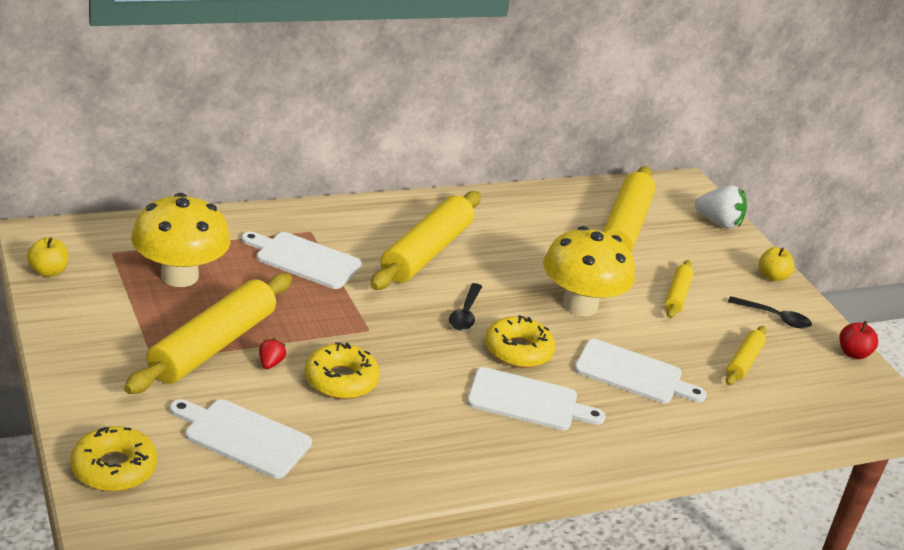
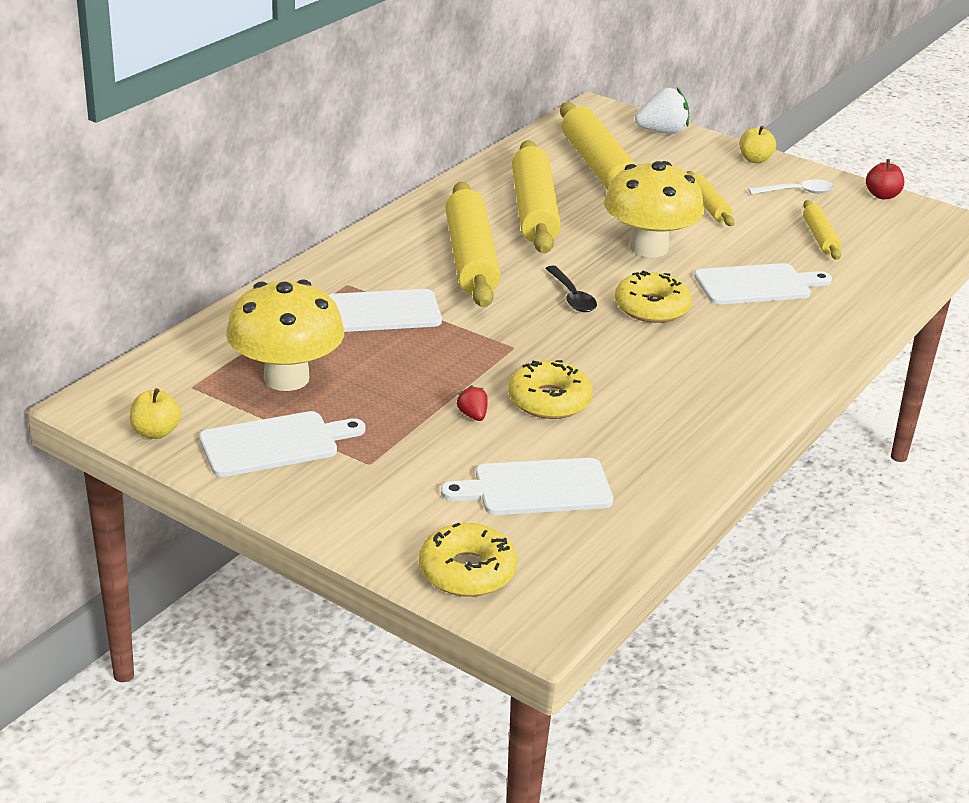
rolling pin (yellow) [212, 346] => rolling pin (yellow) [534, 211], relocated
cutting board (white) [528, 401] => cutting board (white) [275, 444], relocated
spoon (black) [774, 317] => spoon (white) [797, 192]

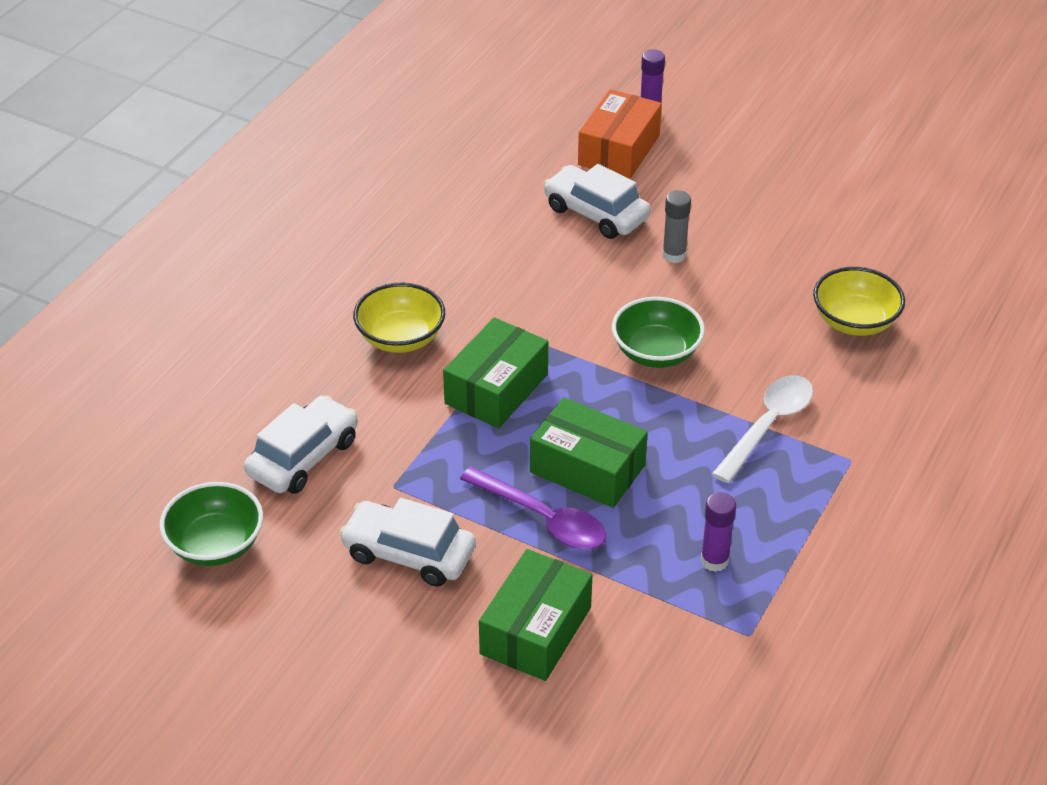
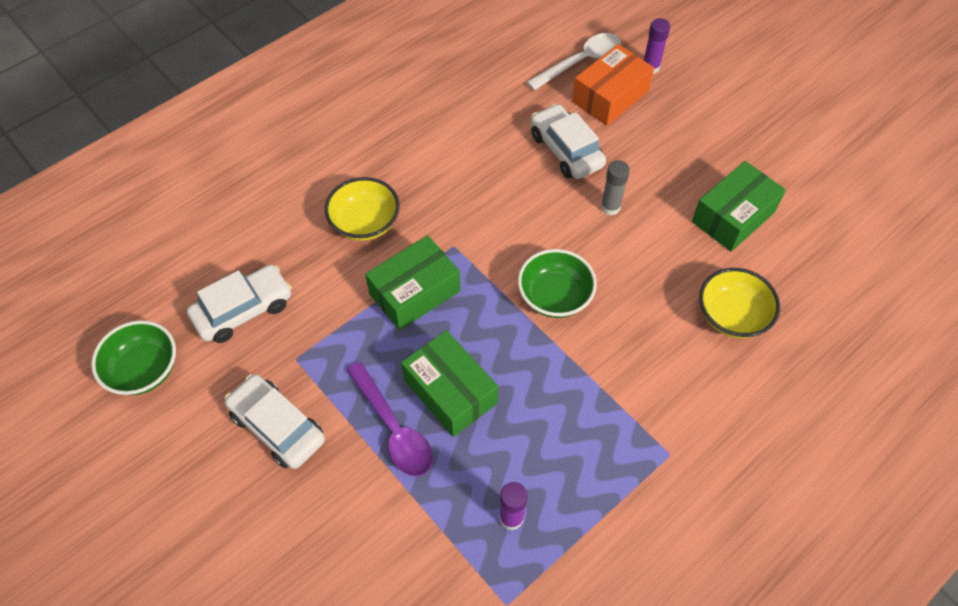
box (green) [536, 630] => box (green) [733, 217], relocated
spoon (white) [768, 425] => spoon (white) [580, 62], relocated

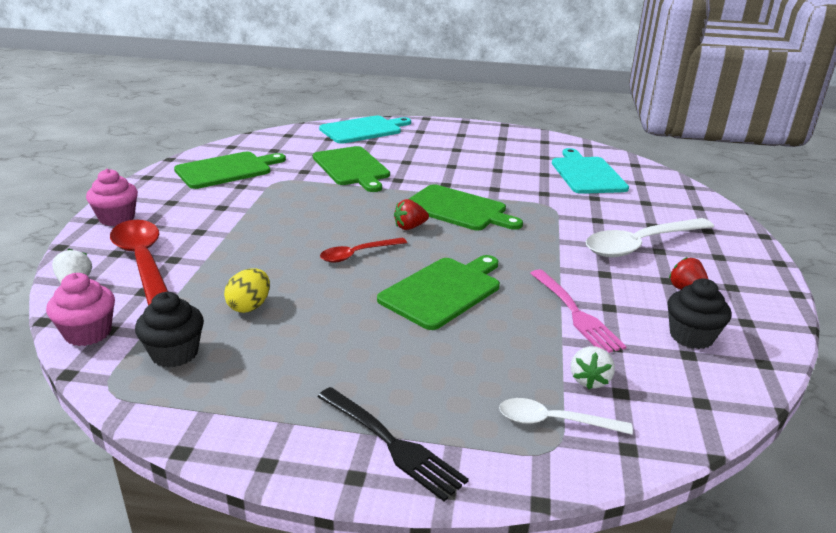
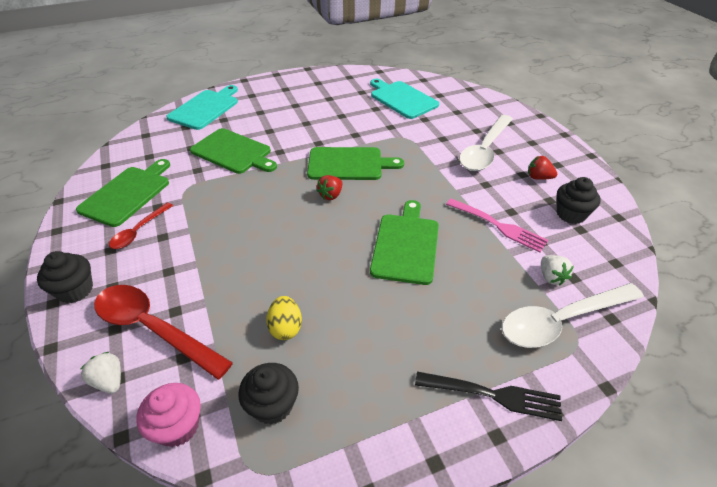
spoon (red) [357, 254] => spoon (red) [139, 231], relocated
cupcake (pink) [117, 218] => cupcake (black) [75, 290]
spoon (white) [554, 421] => spoon (white) [561, 321], x1.81

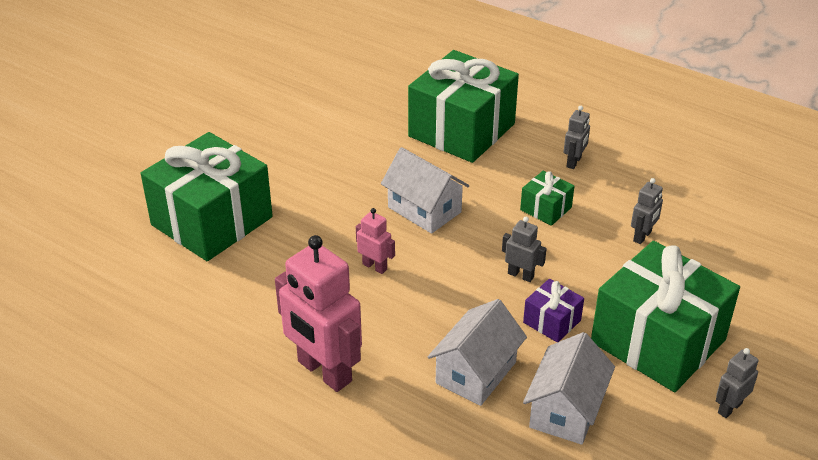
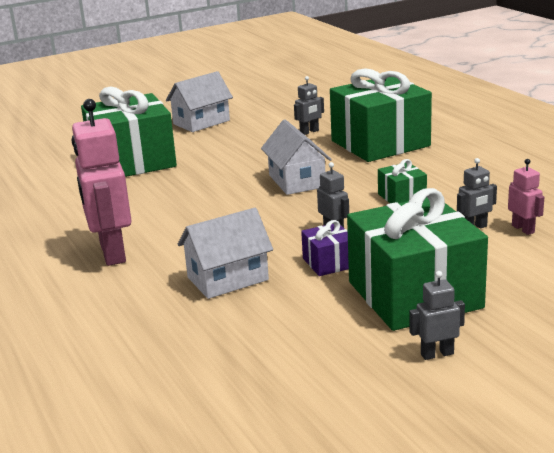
robot (pink) [375, 266] => robot (pink) [523, 229], relocated
house (white) [565, 410] => house (white) [201, 122], relocated
robot (grey) [574, 162] => robot (grey) [309, 132], relocated

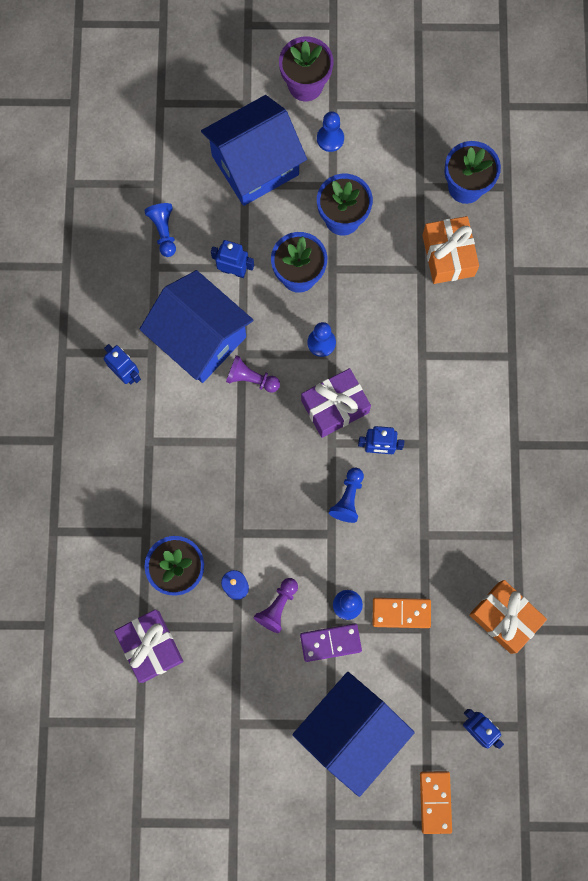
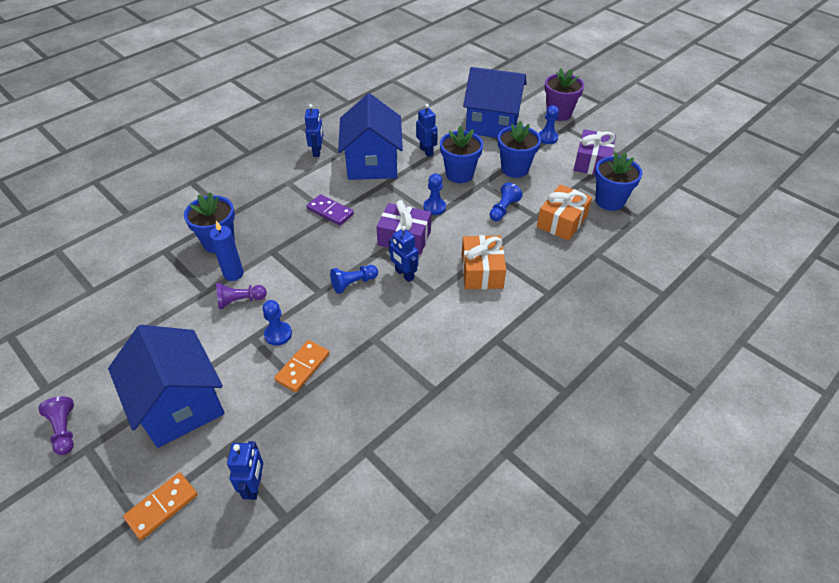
gift (purple) [151, 646] => gift (purple) [592, 162], relocated
pawn (blue) [164, 231] => pawn (blue) [503, 209], relocated
pawn (purple) [251, 379] => pawn (purple) [64, 430], relocated
domino (purple) [330, 642] => domino (purple) [330, 211], relocated
gift (orange) [504, 617] => gift (orange) [482, 271], relocated
house (blue) [351, 731] => house (blue) [180, 405], 60 degrees clockwise
domino (orange) [401, 613] => domino (orange) [303, 367], 75 degrees clockwise

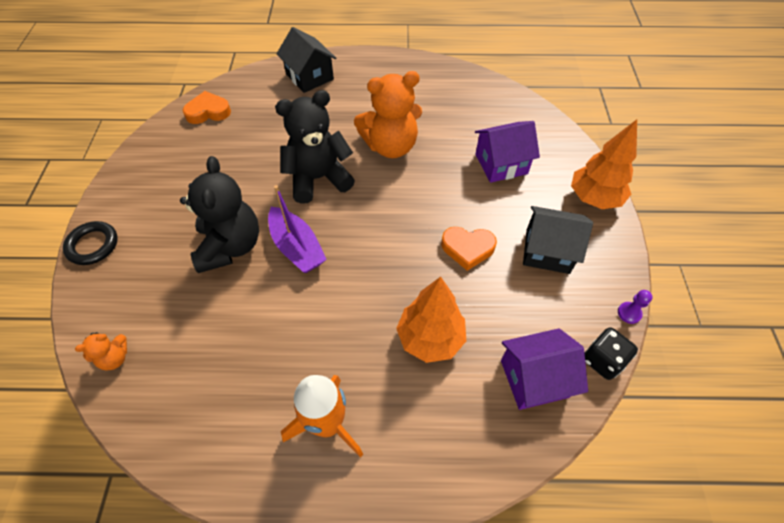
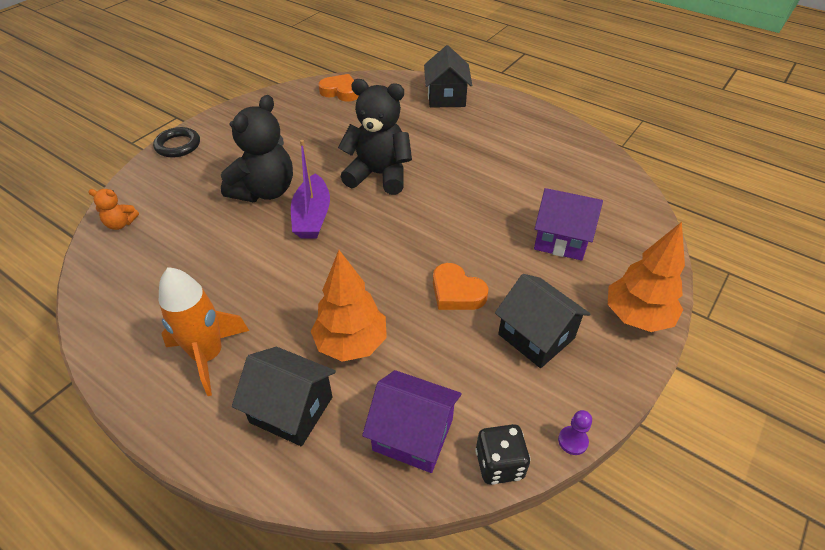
teddy bear (orange) [391, 146] => nothing
nothing => house (black) [291, 410]

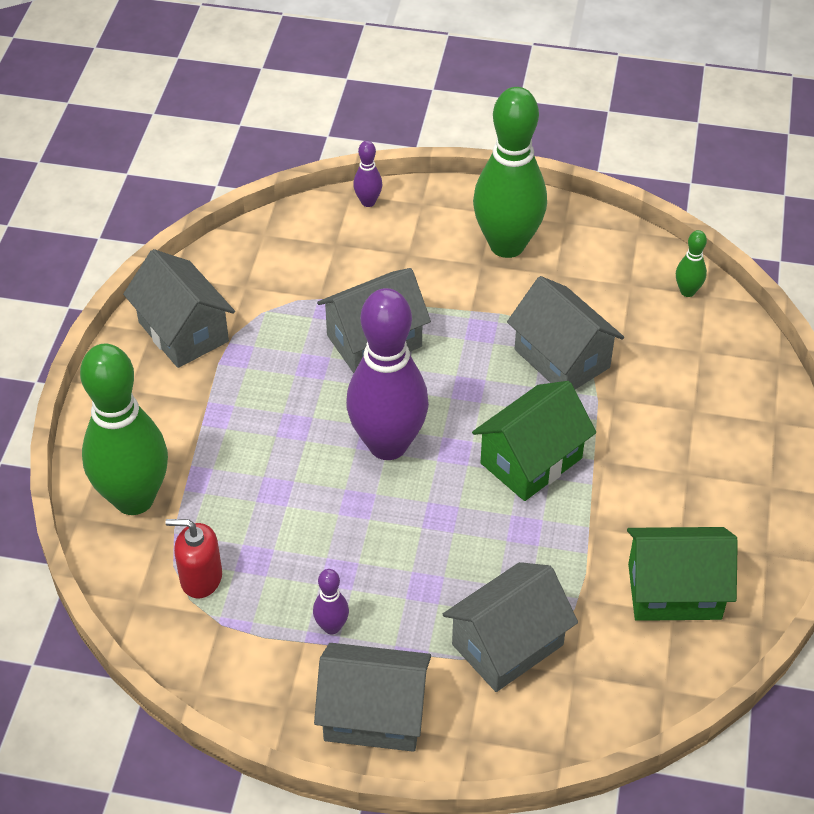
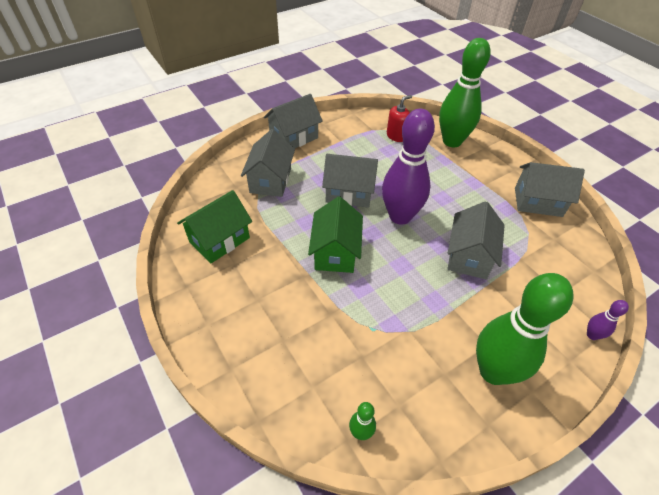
bowling pin (purple) [332, 627] => nothing
house (grey) [562, 358] => house (grey) [349, 193], relocated

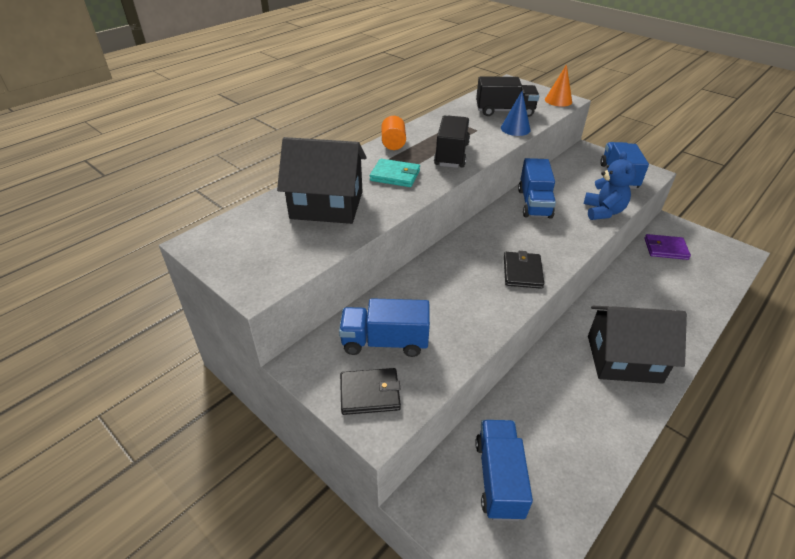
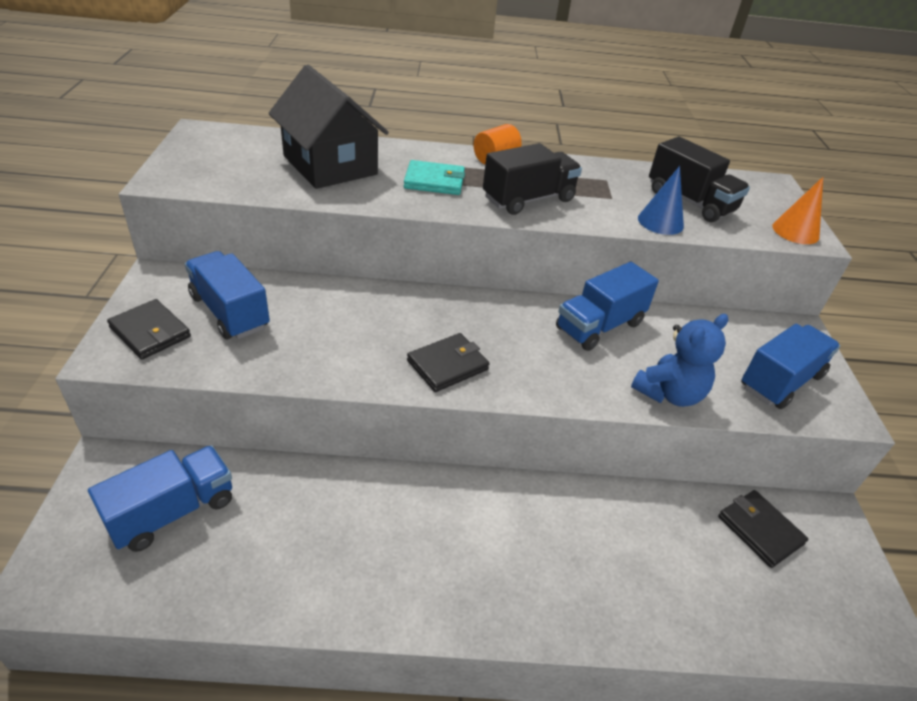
house (black) [624, 359] => nothing
wallet (purple) [665, 249] => wallet (black) [760, 530]
wallet (turquoise) [395, 175] => wallet (turquoise) [434, 181], 60 degrees counterclockwise

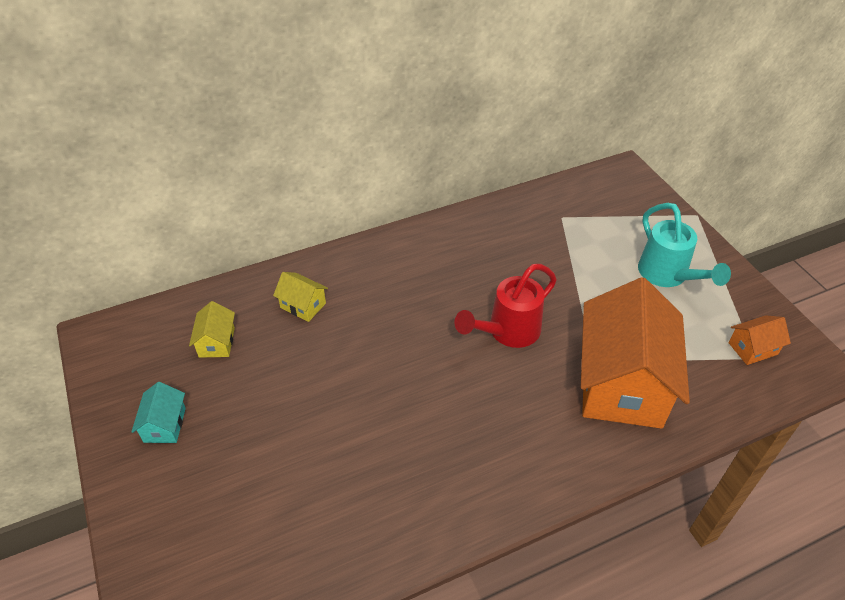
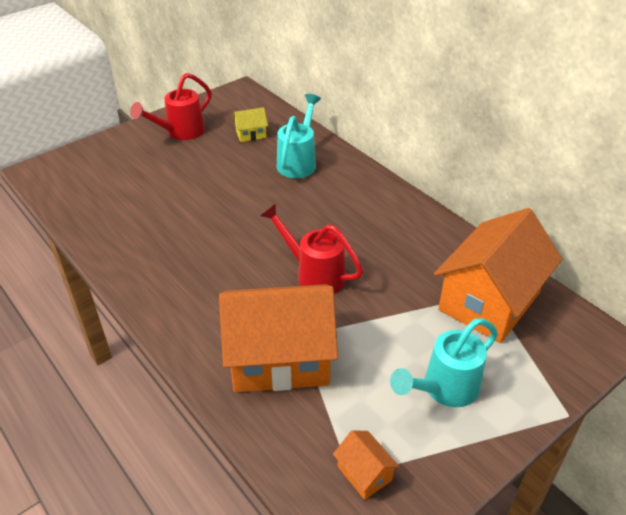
nothing => house (orange) [489, 301]
house (turquoise) [164, 425] => watering can (red) [180, 132]
house (yellow) [303, 305] => watering can (turquoise) [299, 161]

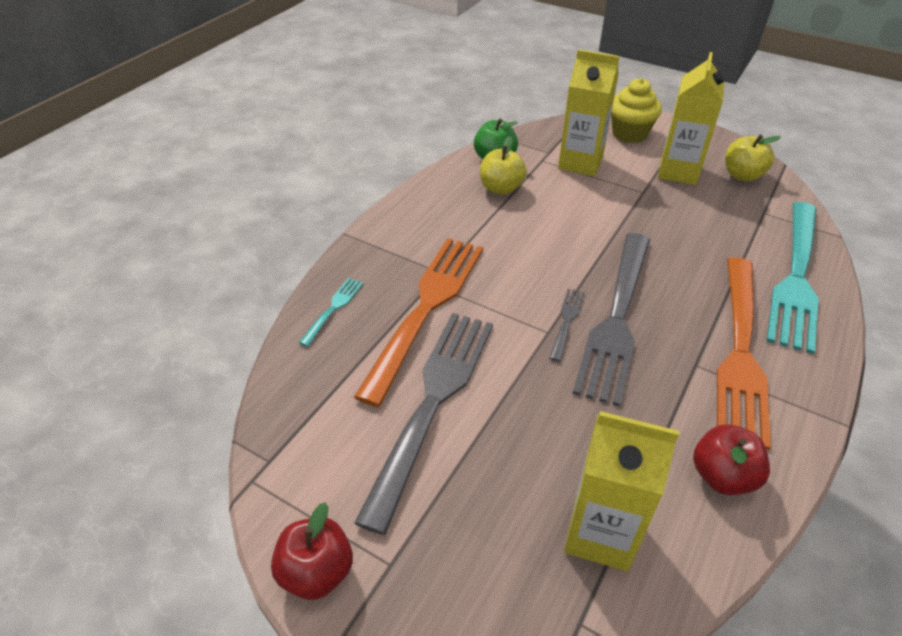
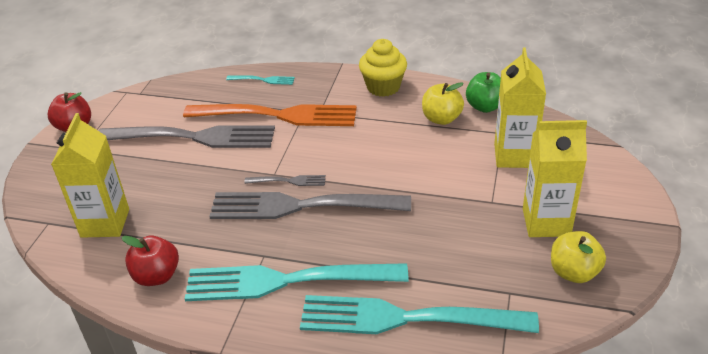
cupcake (yellow) [629, 133] => cupcake (yellow) [383, 87], relocated
fork (orange) [740, 352] => fork (turquoise) [287, 281]

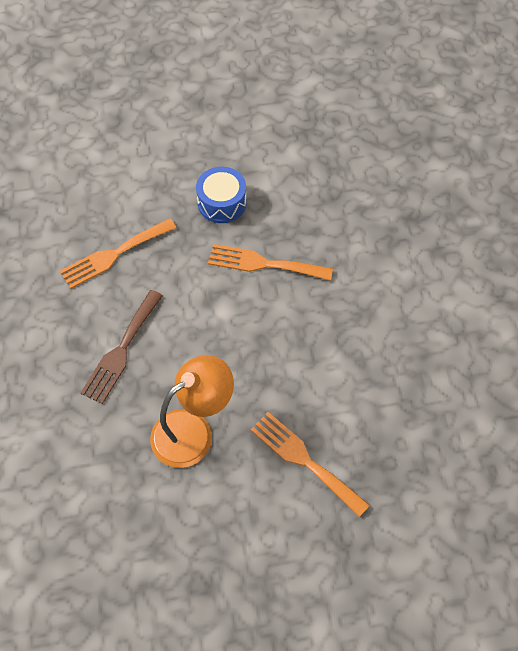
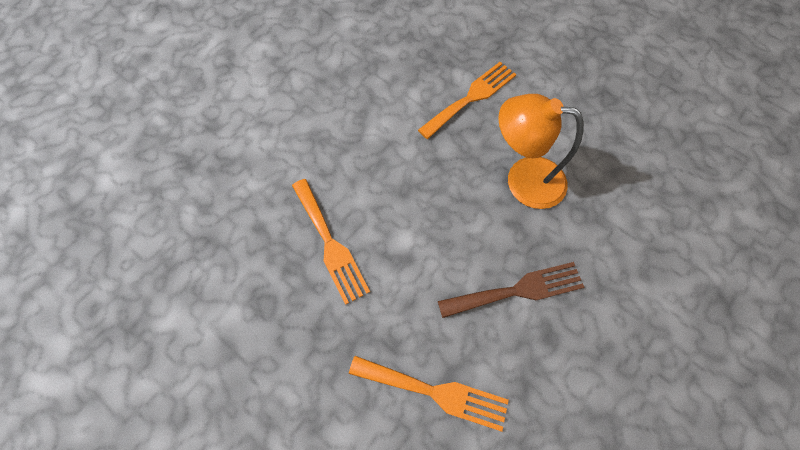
drum (blue) [222, 203] => nothing
fork (orange) [304, 460] => fork (orange) [471, 97], 135 degrees counterclockwise

